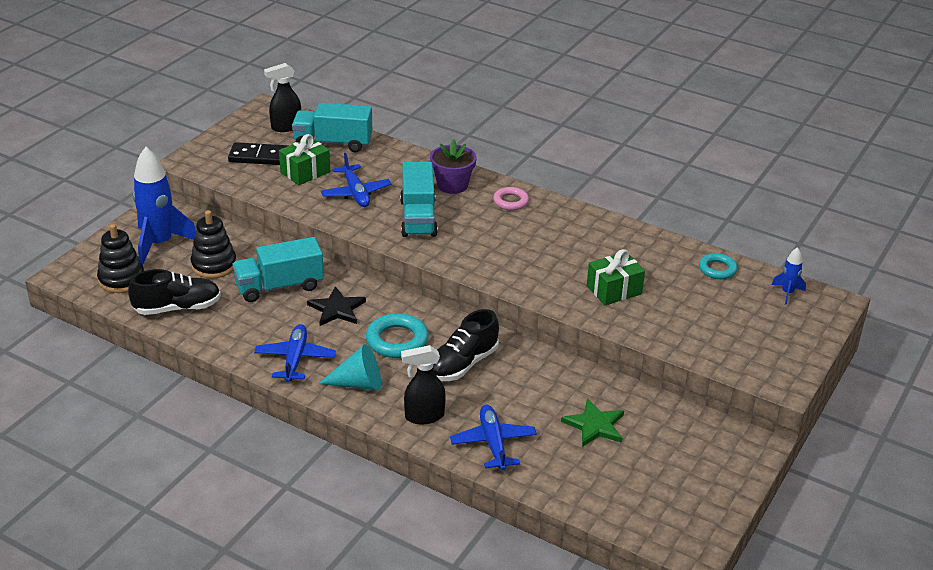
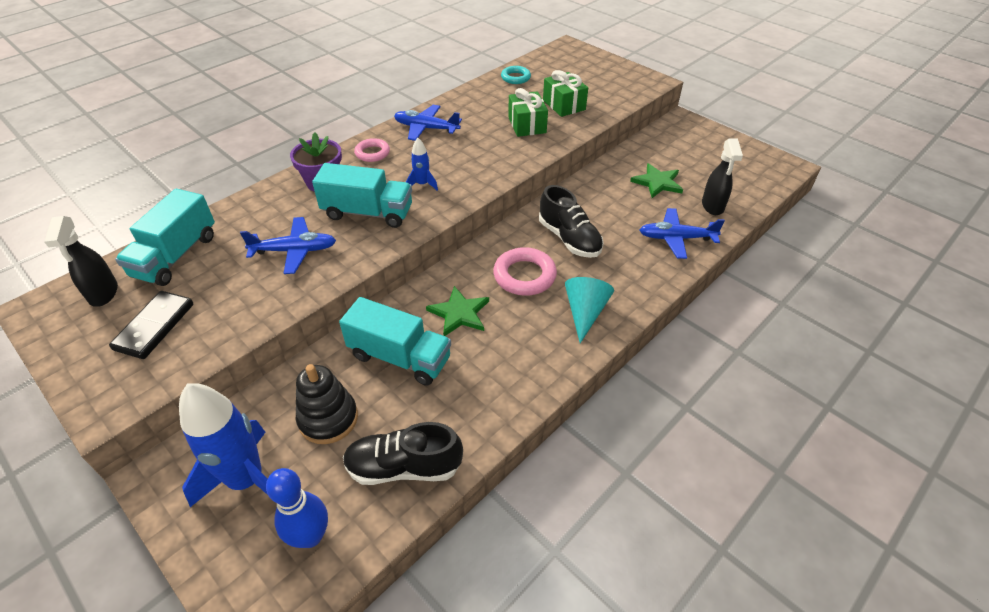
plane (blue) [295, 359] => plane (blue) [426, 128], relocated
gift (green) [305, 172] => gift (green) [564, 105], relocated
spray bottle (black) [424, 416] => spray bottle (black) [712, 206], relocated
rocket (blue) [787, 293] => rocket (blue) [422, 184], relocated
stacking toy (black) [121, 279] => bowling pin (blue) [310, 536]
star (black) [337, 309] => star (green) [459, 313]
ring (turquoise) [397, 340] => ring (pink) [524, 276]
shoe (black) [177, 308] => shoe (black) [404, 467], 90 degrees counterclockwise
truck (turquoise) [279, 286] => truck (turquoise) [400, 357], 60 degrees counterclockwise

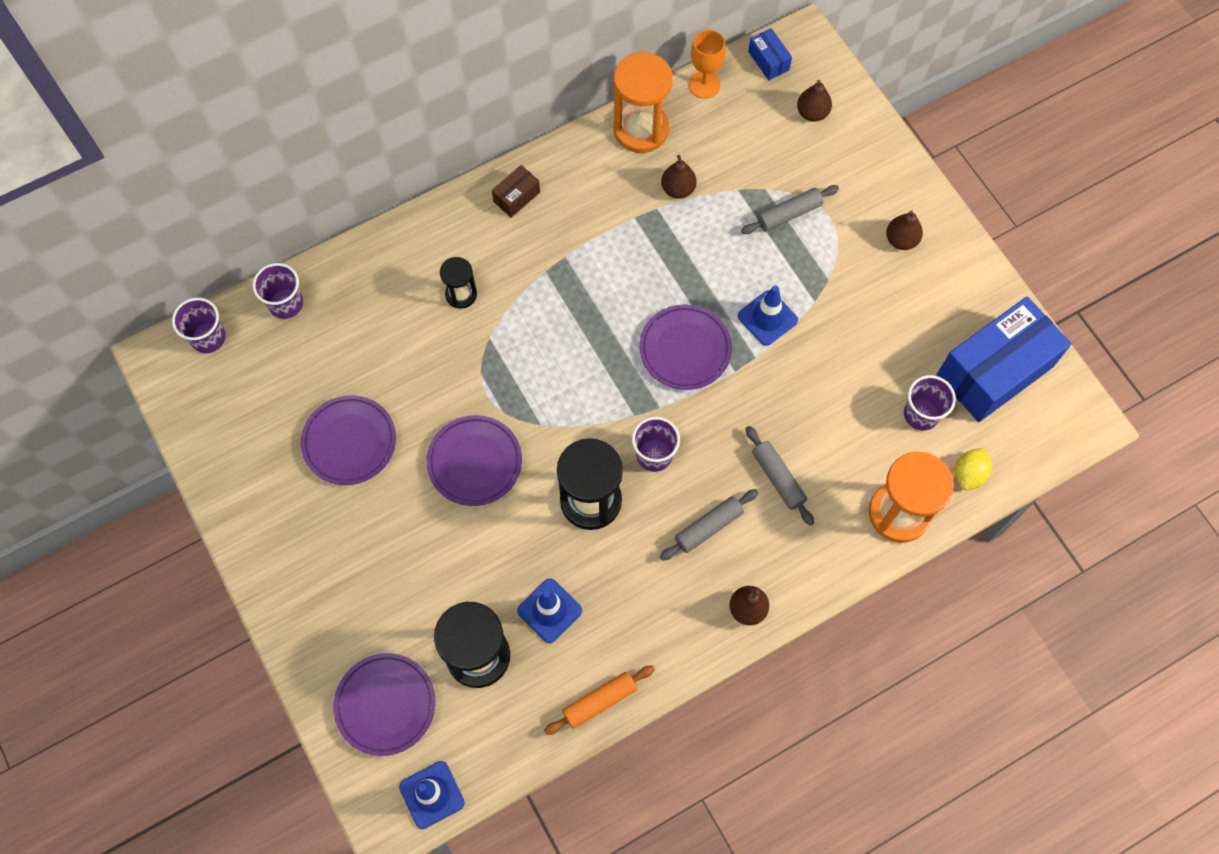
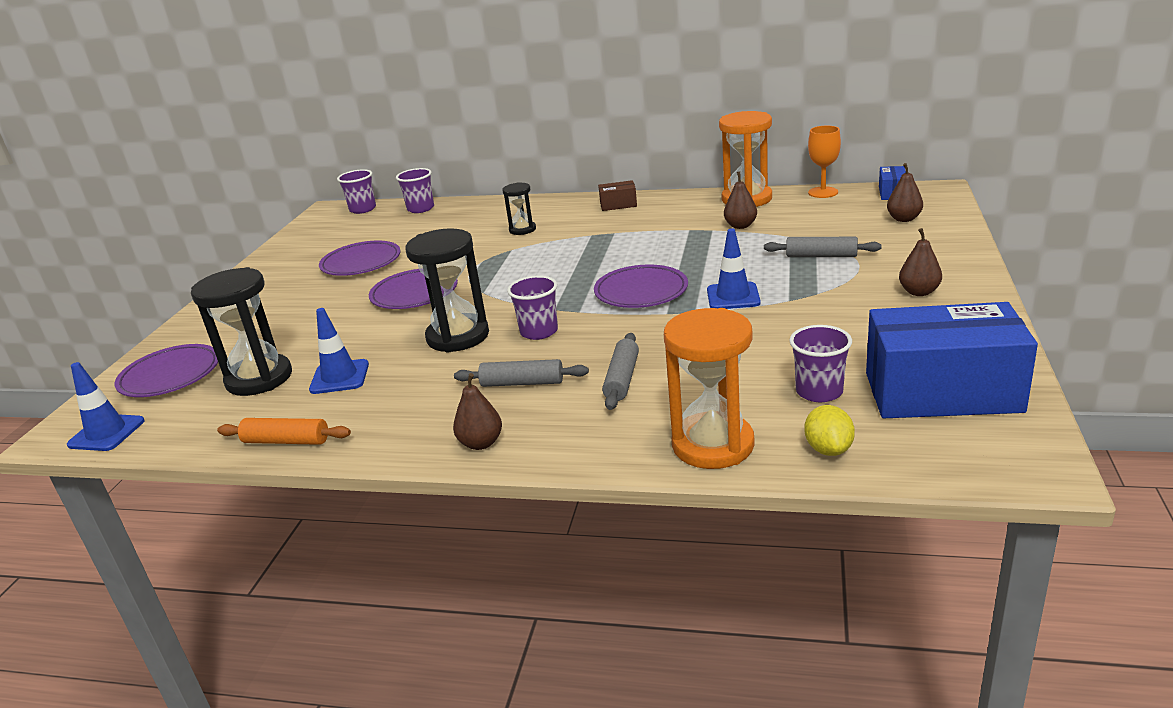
lemon (yellow) [969, 474] => lemon (yellow) [828, 449], 75 degrees counterclockwise

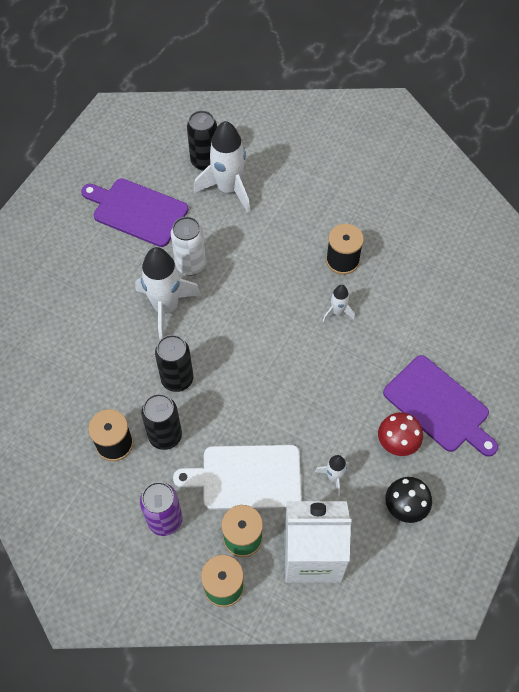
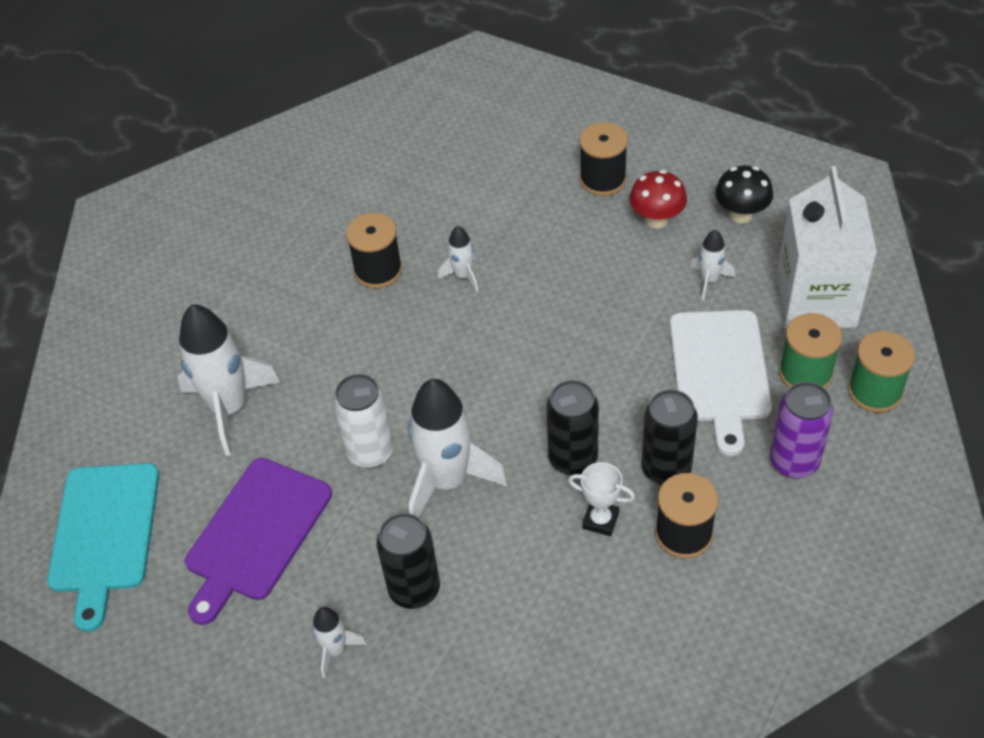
nothing => cutting board (turquoise) [104, 534]
nothing => rocket (white) [336, 650]
nothing => trophy (white) [600, 520]
can (black) [204, 161] => can (black) [414, 589], relocated
cutting board (purple) [439, 406] => spool (black) [603, 179]

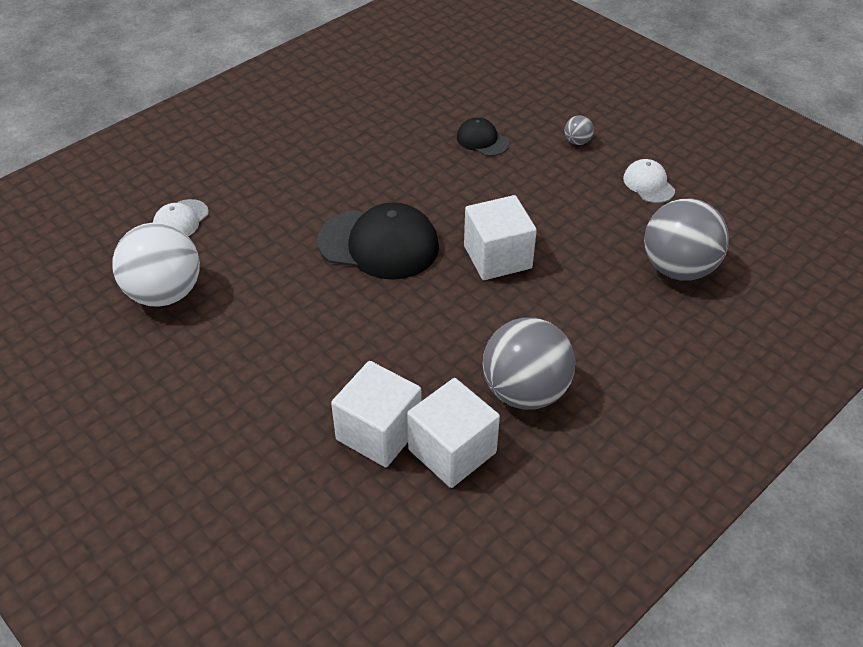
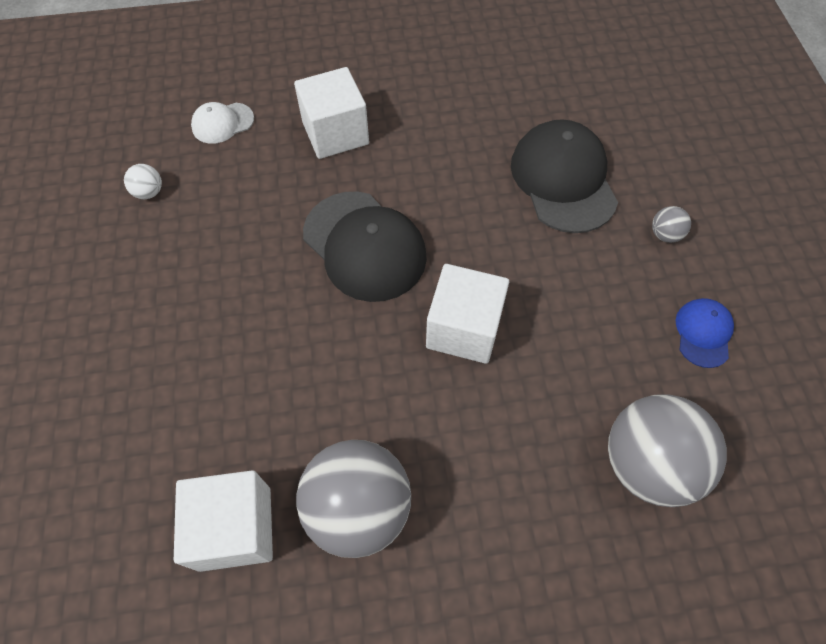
cube (white) [379, 432] => cube (white) [335, 133], relocated
cap (white) [648, 184] => cap (blue) [703, 333]
ball (white) [165, 293] => ball (white) [149, 192], x0.41
cap (black) [482, 140] => cap (black) [563, 180], x1.97

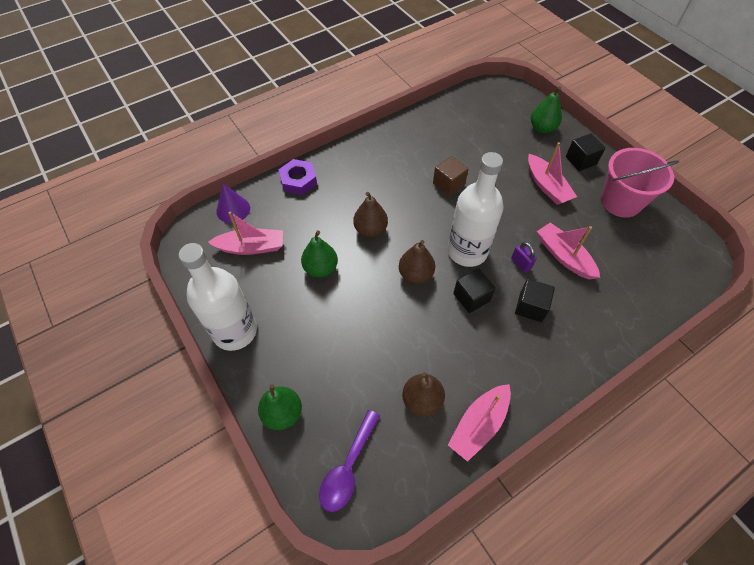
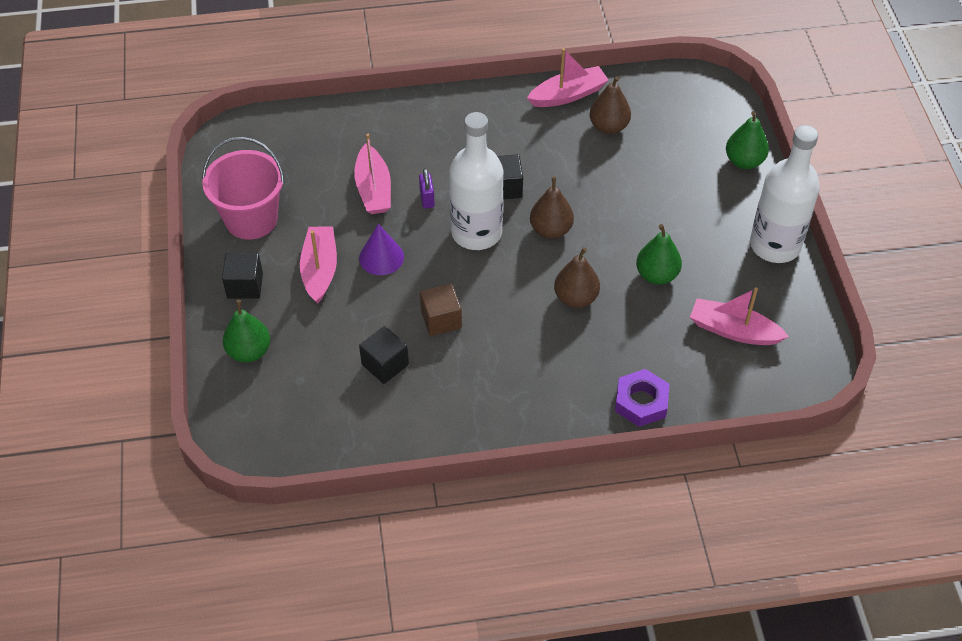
spoon (purple) [348, 468] => nothing
cone (purple) [233, 209] => cone (purple) [381, 257], relocated
cube (black) [530, 307] => cube (black) [385, 364], relocated

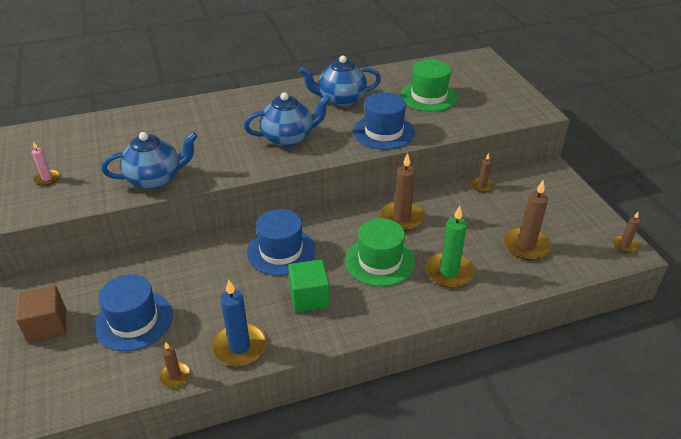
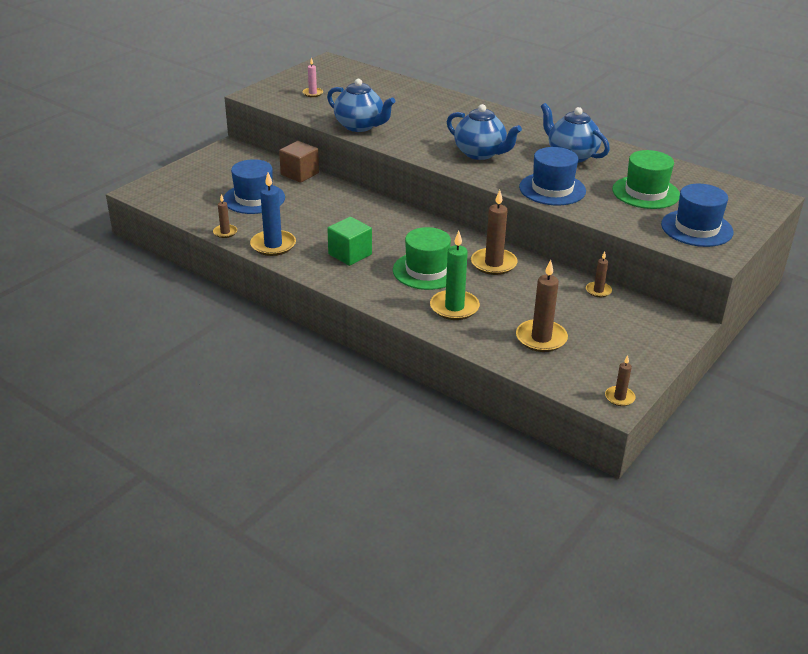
cube (brown) [47, 326] => cube (brown) [300, 174], relocated
hat (blue) [281, 251] => hat (blue) [696, 228], relocated

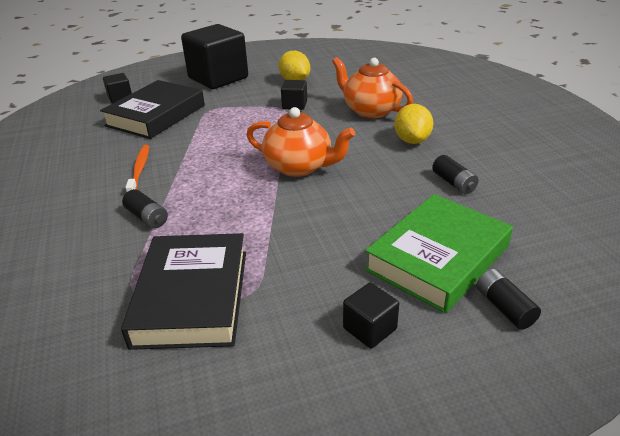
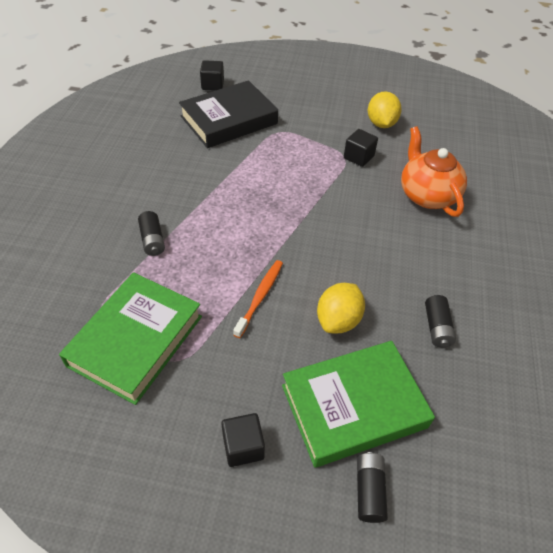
cube (black) [218, 78] => nothing
teapot (orange) [299, 167] => nothing
toothbrush (orange) [139, 169] => toothbrush (orange) [260, 296], relocated
lemon (yellow) [412, 140] => lemon (yellow) [338, 320], relocated
book (black) [192, 296] => book (green) [136, 340]

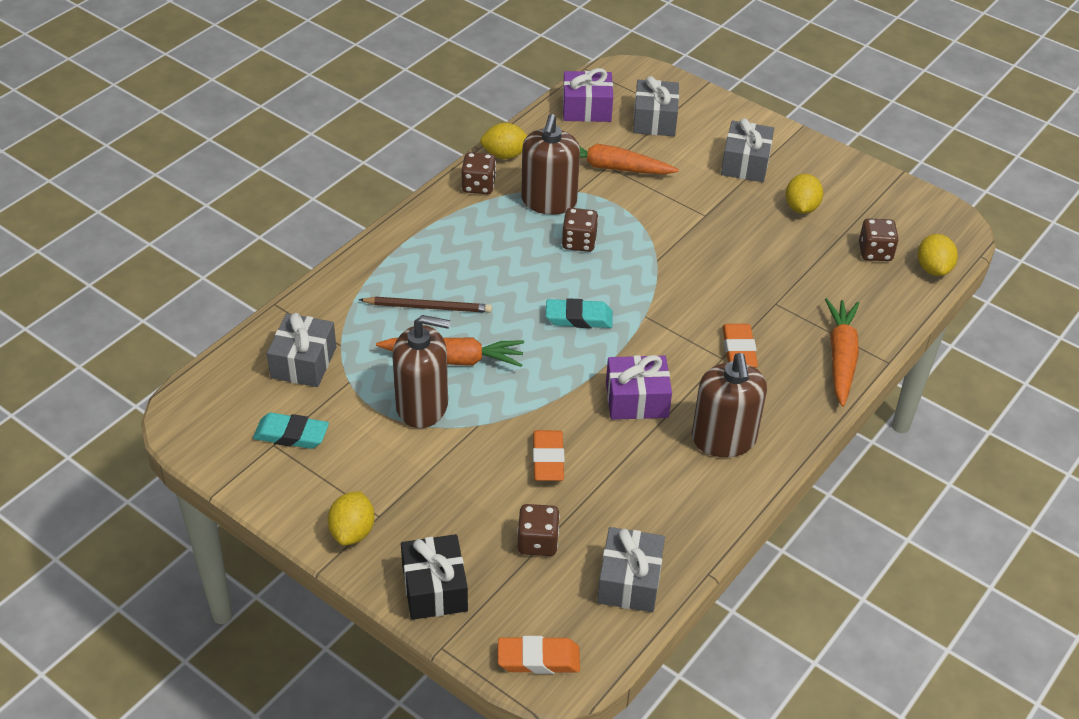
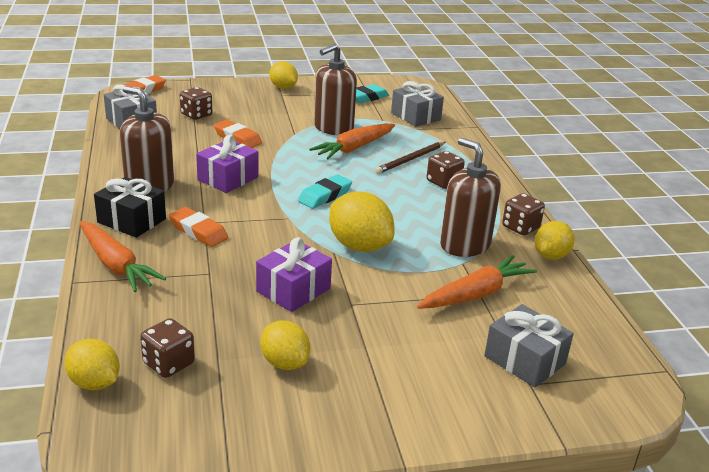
gift (grey) [745, 163] => nothing
nothing => lemon (yellow) [359, 246]
gift (black) [434, 588] => gift (black) [132, 220], relocated
dice (brown) [579, 242] => dice (brown) [443, 182], relocated
gift (purple) [586, 109] => gift (purple) [293, 290], relocated

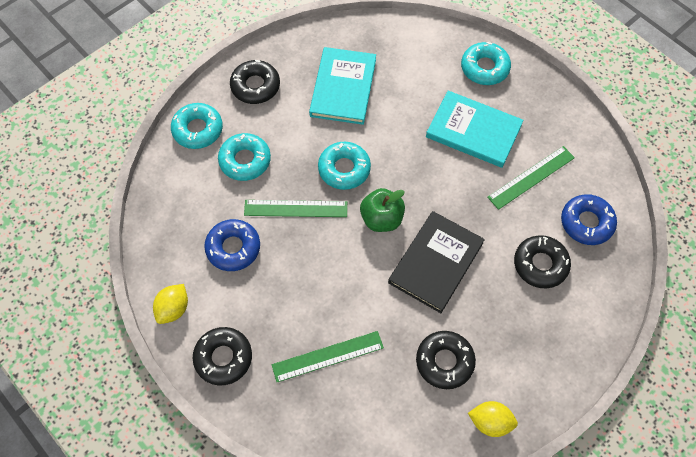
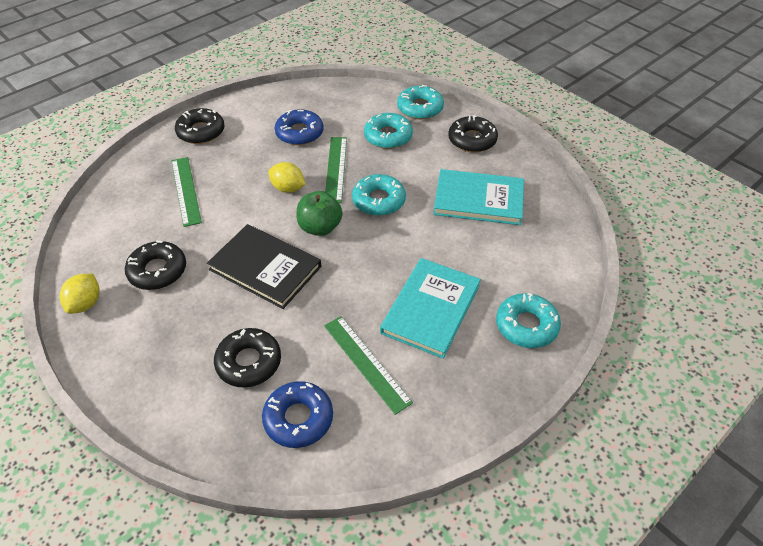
lemon (yellow) [173, 309] => lemon (yellow) [288, 188], relocated

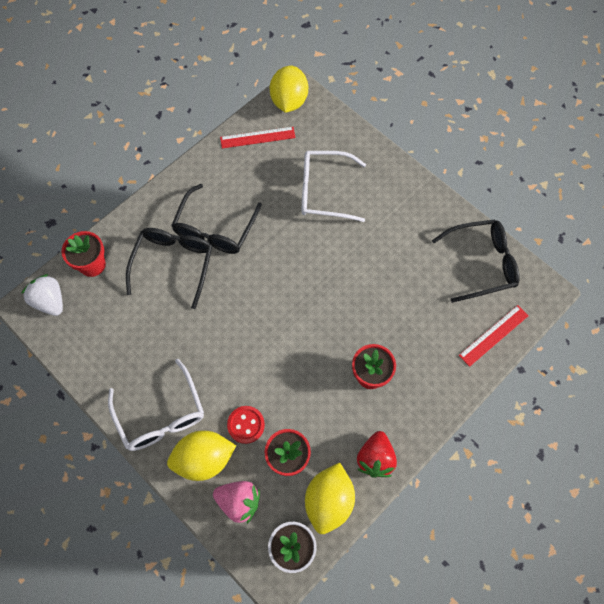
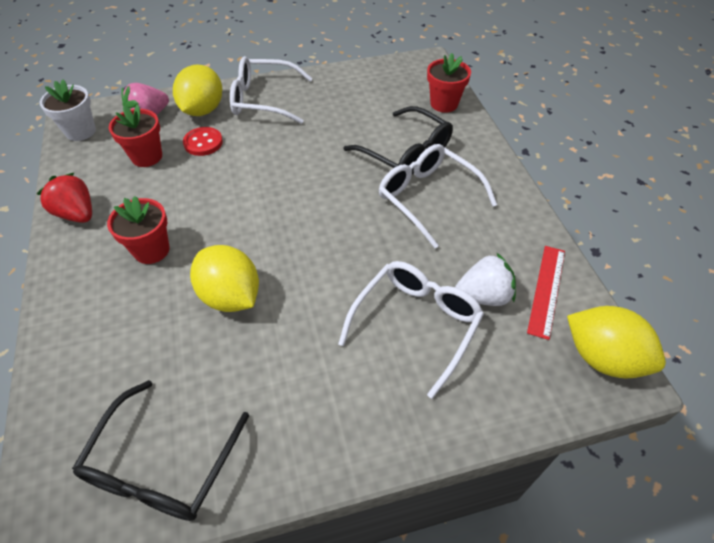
ruler (red) [493, 335] => nothing
strawberry (white) [50, 301] => strawberry (white) [483, 296], relocated
lemon (yellow) [329, 501] => lemon (yellow) [230, 296], relocated
glasses (black) [215, 229] => glasses (white) [428, 197]

